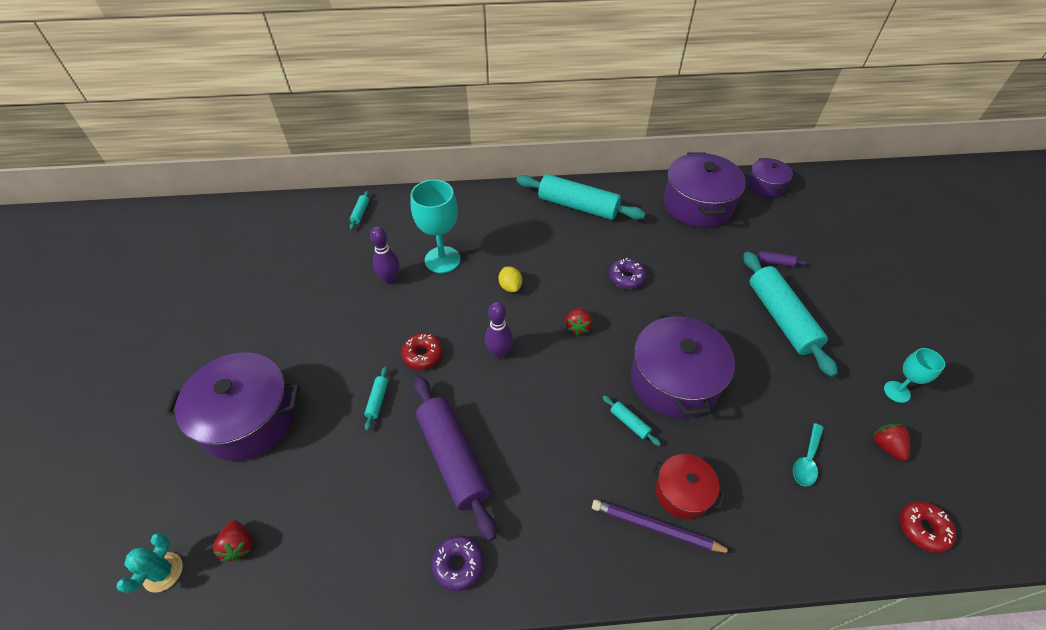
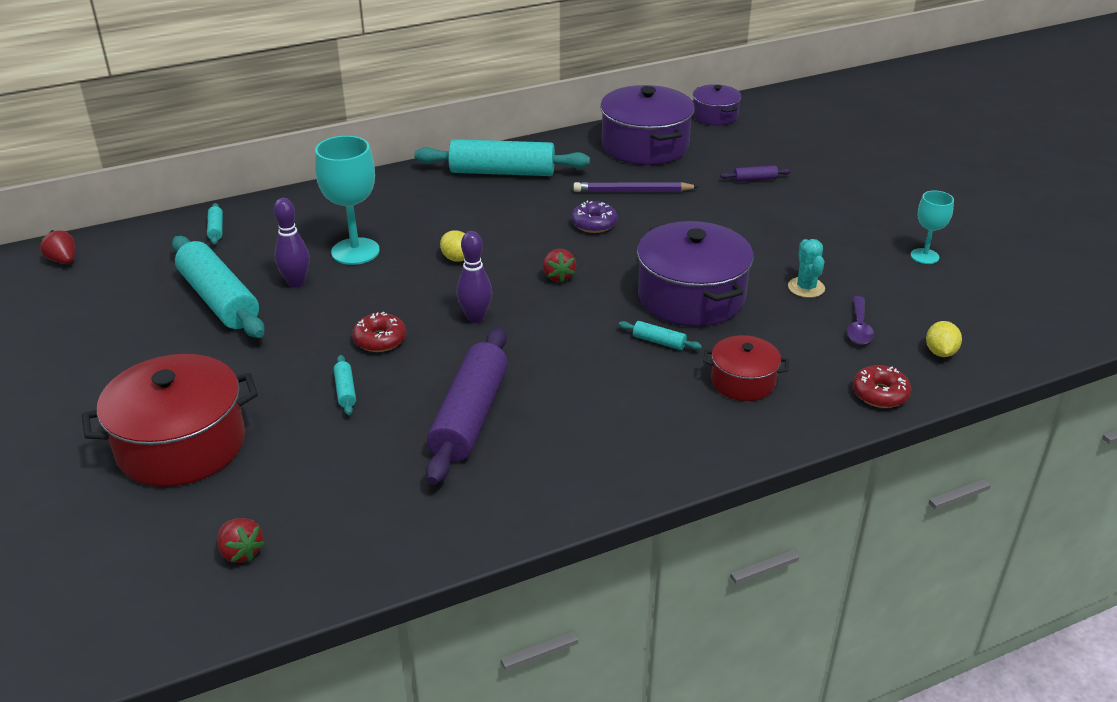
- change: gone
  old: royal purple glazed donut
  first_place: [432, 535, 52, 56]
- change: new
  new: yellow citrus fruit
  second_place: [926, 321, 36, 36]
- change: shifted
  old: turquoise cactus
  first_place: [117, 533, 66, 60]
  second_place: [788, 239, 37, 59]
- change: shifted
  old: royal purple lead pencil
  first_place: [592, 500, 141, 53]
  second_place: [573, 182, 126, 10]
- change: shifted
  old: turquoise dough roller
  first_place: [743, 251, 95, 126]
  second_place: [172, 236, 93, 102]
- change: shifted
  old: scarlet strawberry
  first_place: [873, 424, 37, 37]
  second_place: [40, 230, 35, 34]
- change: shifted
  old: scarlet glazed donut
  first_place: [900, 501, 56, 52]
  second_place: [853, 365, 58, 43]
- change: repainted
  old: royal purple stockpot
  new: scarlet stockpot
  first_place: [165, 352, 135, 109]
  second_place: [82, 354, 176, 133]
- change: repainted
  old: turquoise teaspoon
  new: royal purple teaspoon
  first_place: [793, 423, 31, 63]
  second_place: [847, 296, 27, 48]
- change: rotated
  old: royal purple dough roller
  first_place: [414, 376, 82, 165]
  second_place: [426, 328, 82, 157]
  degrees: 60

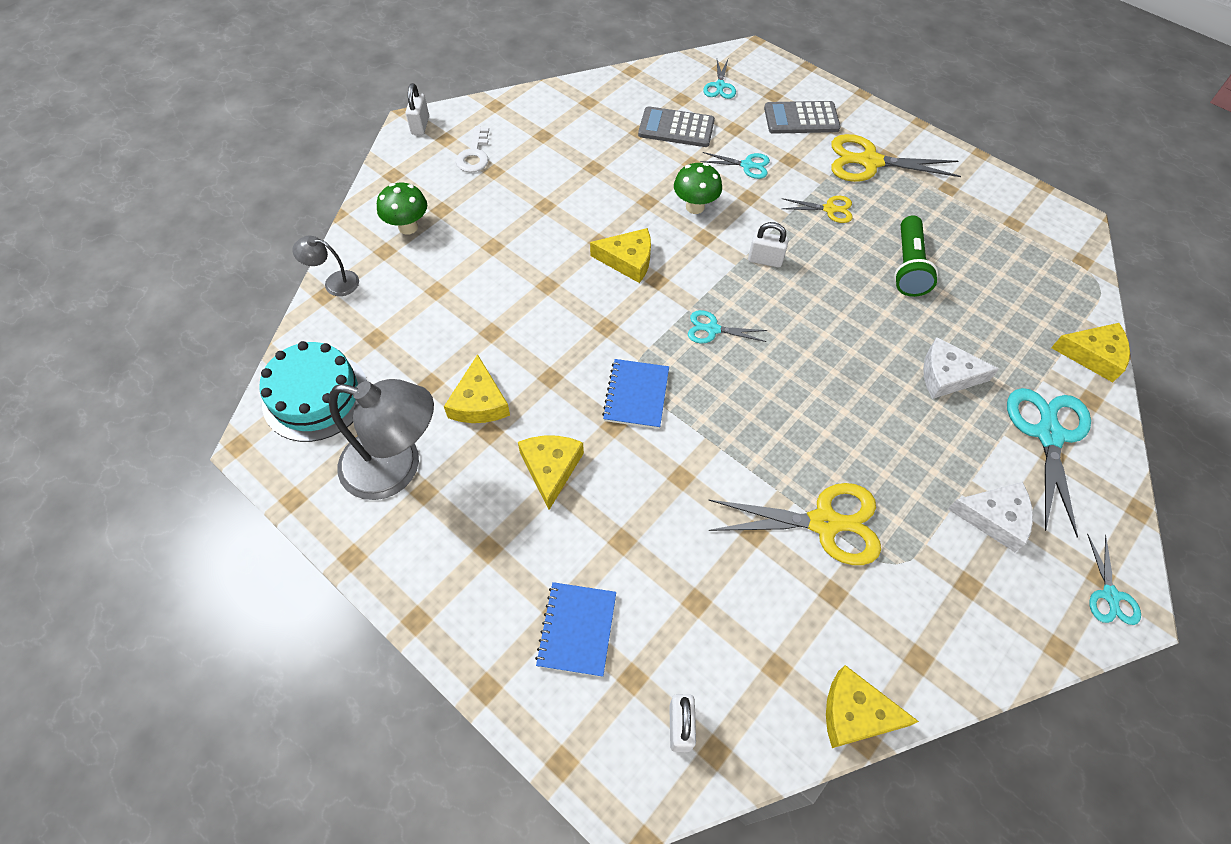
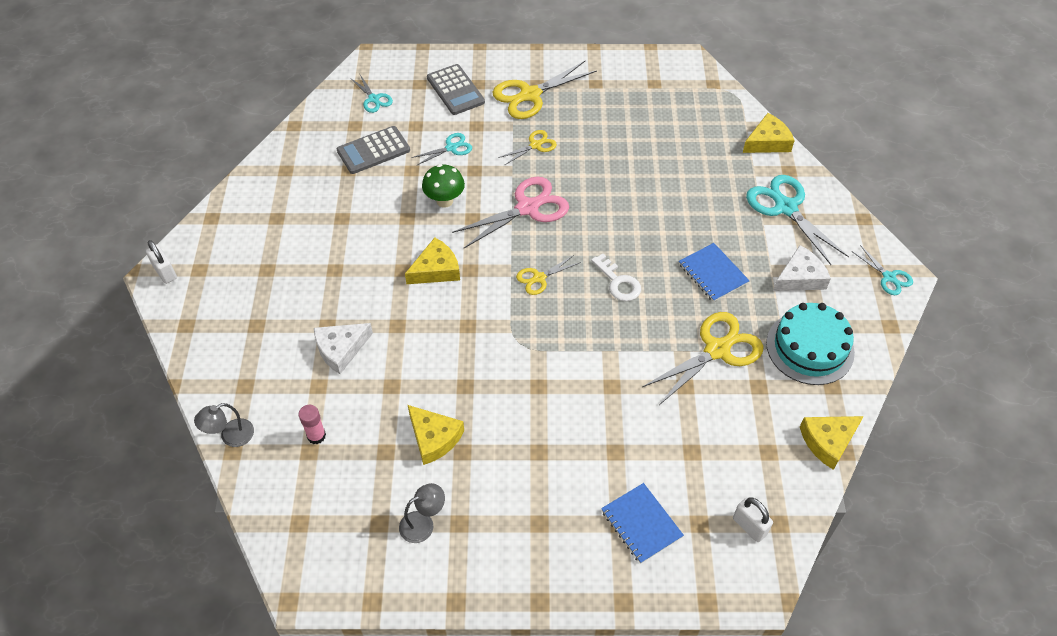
- change: gone
  old: leaf-green mushroom
  first_place: [377, 183, 50, 52]
- change: gone
  old: yellow cheese wedge
  first_place: [518, 436, 66, 74]
- change: gone
  old: leaf-green torch
  first_place: [894, 215, 44, 82]
- change: new
  new: rosy glue stick
  second_place: [299, 405, 27, 39]
- change: shifted
  old: turquoise gateau
  first_place: [259, 341, 108, 101]
  second_place: [766, 303, 89, 82]
- change: shifted
  old: white door key
  first_place: [456, 126, 33, 47]
  second_place: [591, 254, 50, 47]
- change: shifted
  old: royal blue notebook
  first_place: [602, 359, 67, 70]
  second_place: [679, 243, 71, 59]
- change: shifted
  old: white cheese wedge
  first_place: [923, 337, 76, 62]
  second_place: [314, 323, 59, 51]
- change: swapped
  old: white padlock
  new: rosy shears
  first_place: [748, 222, 40, 45]
  second_place: [452, 177, 117, 71]
- change: repainted
  old: turquoise shears
  new: yellow shears
  first_place: [688, 310, 79, 33]
  second_place: [516, 255, 65, 40]
- change: rotated
  old: grey adding machine
  first_place: [764, 101, 77, 33]
  second_place: [427, 64, 58, 51]
  degrees: -75
- change: scaled
  old: grey desk lamp
  first_place: [329, 379, 105, 121]
  second_place: [399, 483, 46, 60]
  factor: 0.48

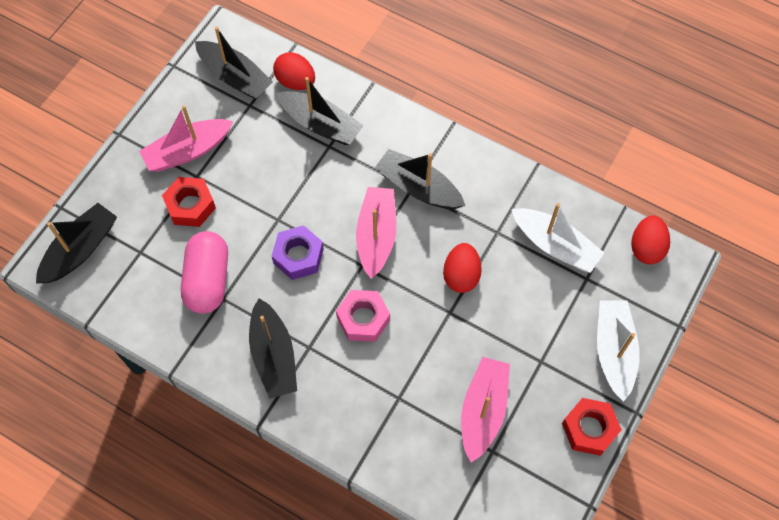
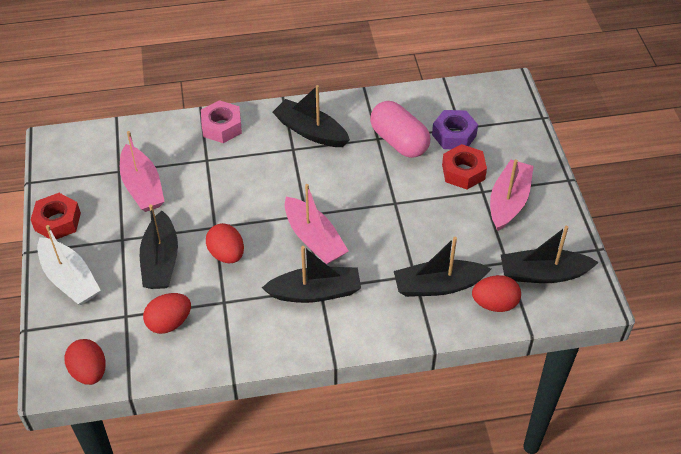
- change: shifted
  old: ebony toy boat
  first_place: [36, 203, 81, 81]
  second_place: [140, 204, 38, 85]
- change: shifted
  old: royal purple nut
  first_place: [272, 225, 52, 55]
  second_place: [432, 110, 46, 39]
- change: shifted
  old: rosy nut
  first_place: [336, 290, 54, 52]
  second_place: [201, 100, 41, 43]
- change: swapped
  old: white toy boat
  new: scarlet toy egg
  first_place: [511, 203, 93, 70]
  second_place: [143, 293, 48, 41]

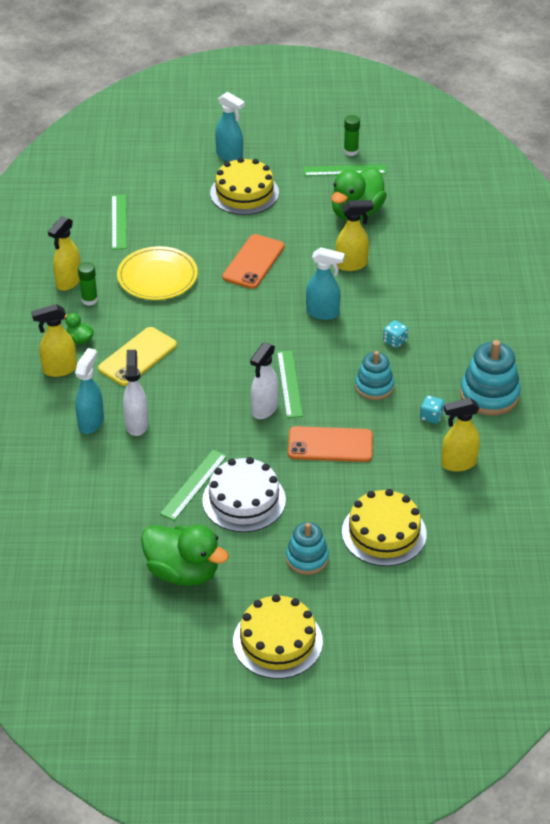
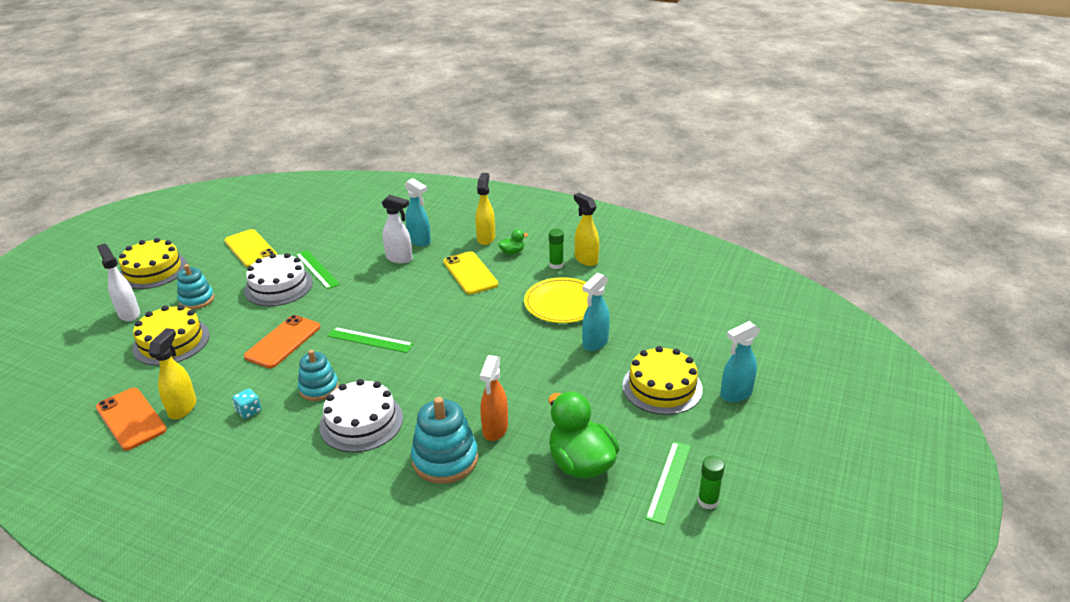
- change: gone
  old: leaf-green ruler
  first_place: [112, 195, 15, 55]
- change: shifted
  old: orange mobile phone
  first_place: [222, 234, 62, 55]
  second_place: [96, 388, 71, 63]
- change: shifted
  old: white spray cleaner
  first_place: [250, 343, 29, 76]
  second_place: [97, 243, 43, 79]
- change: shifted
  old: turquoise spray cleaner
  first_place: [306, 247, 39, 73]
  second_place: [582, 273, 28, 78]
- change: shifted
  old: turquoise ring stacker
  first_place: [460, 340, 61, 76]
  second_place: [411, 397, 67, 87]
- change: swapped
  old: leaf-green duck
  new: yellow mobile phone
  first_place: [141, 525, 88, 61]
  second_place: [224, 229, 53, 38]
- change: swapped
  old: turquoise die
  new: white gateau
  first_place: [383, 320, 25, 28]
  second_place: [319, 379, 84, 73]
- change: repainted
  old: yellow spray cleaner
  new: orange spray cleaner
  first_place: [335, 200, 38, 71]
  second_place: [480, 355, 28, 86]

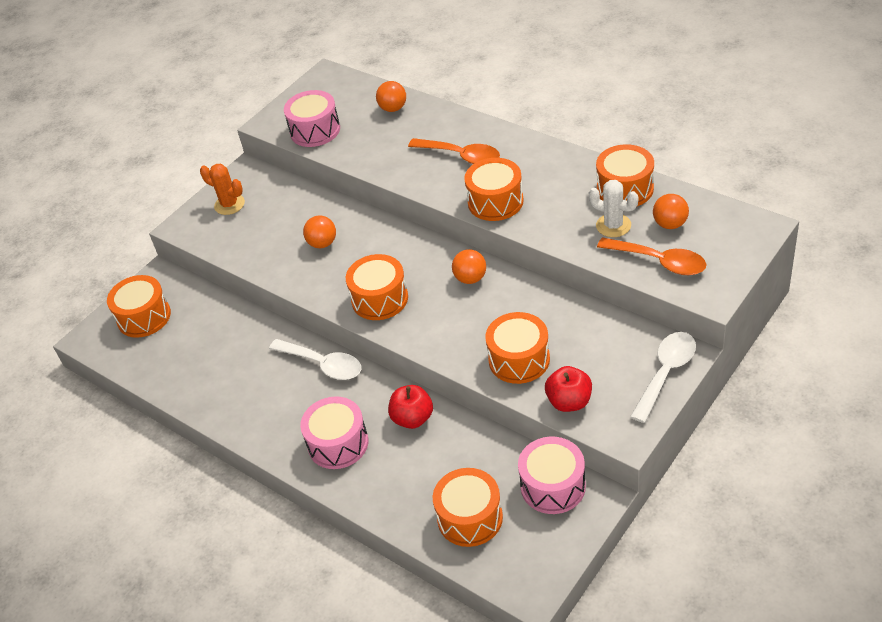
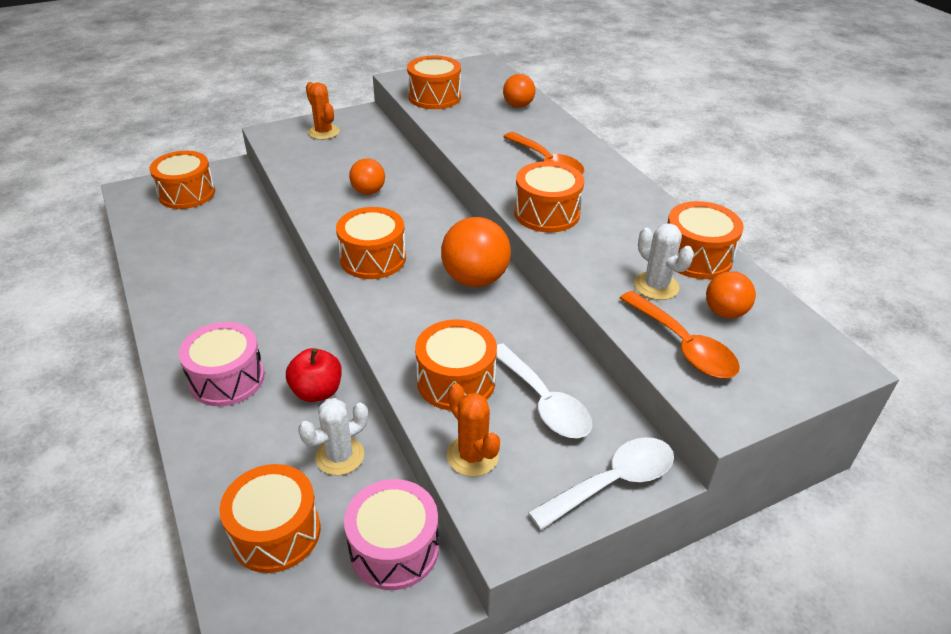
- change: new
  new: white cactus
  second_place: [298, 398, 70, 77]
- change: shifted
  old: white teaspoon
  first_place: [269, 339, 92, 41]
  second_place: [496, 343, 96, 95]
- change: swapped
  old: scarlet apple fruit
  new: orange cactus
  first_place: [545, 366, 47, 46]
  second_place: [447, 383, 53, 94]
- change: repainted
  old: rosy drum
  new: orange drum
  first_place: [284, 90, 56, 57]
  second_place: [407, 56, 54, 53]
- change: scaled
  old: orange play ball
  first_place: [452, 249, 34, 35]
  second_place: [441, 217, 70, 70]
  factor: 1.67

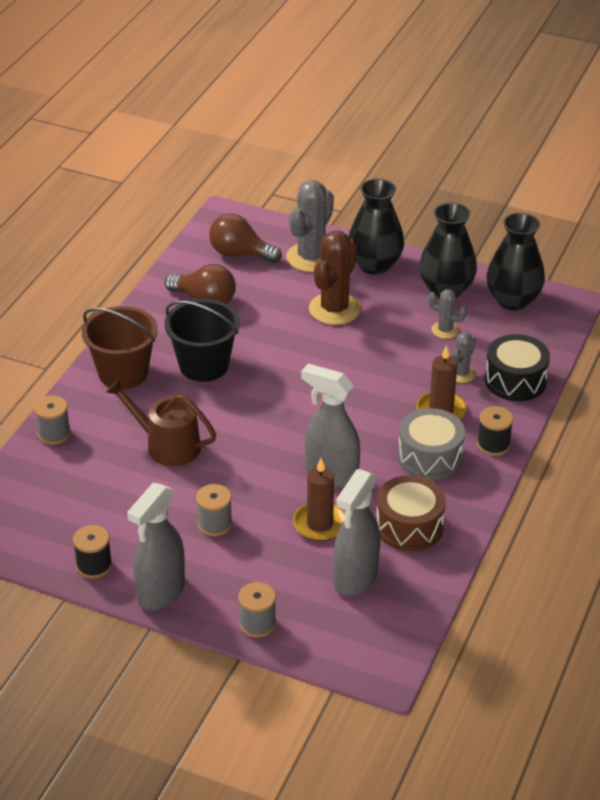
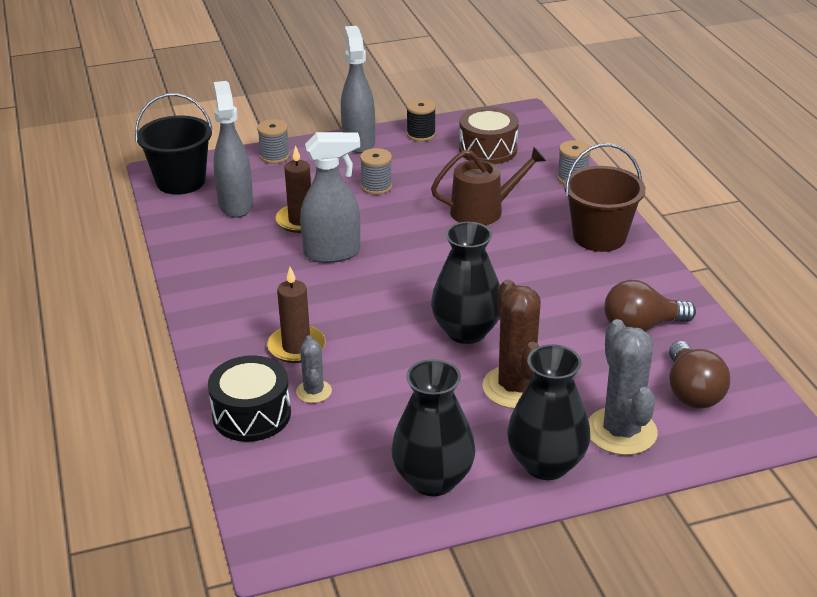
- change: gone
  old: grey drum
  first_place: [398, 408, 67, 72]
- change: gone
  old: grey cactus
  first_place: [428, 289, 39, 50]
- change: gone
  old: ebony spool
  first_place: [477, 406, 36, 50]
- change: shifted
  old: ebony bucket
  first_place: [164, 299, 76, 83]
  second_place: [135, 93, 78, 102]
- change: shifted
  old: russet drum
  first_place: [376, 475, 70, 76]
  second_place: [459, 107, 60, 57]
- change: shifted
  old: ebony vase
  first_place: [487, 213, 58, 97]
  second_place: [431, 222, 69, 122]
- change: rotated
  old: russet light bulb
  first_place: [209, 213, 73, 50]
  second_place: [669, 341, 61, 68]
  degrees: 105

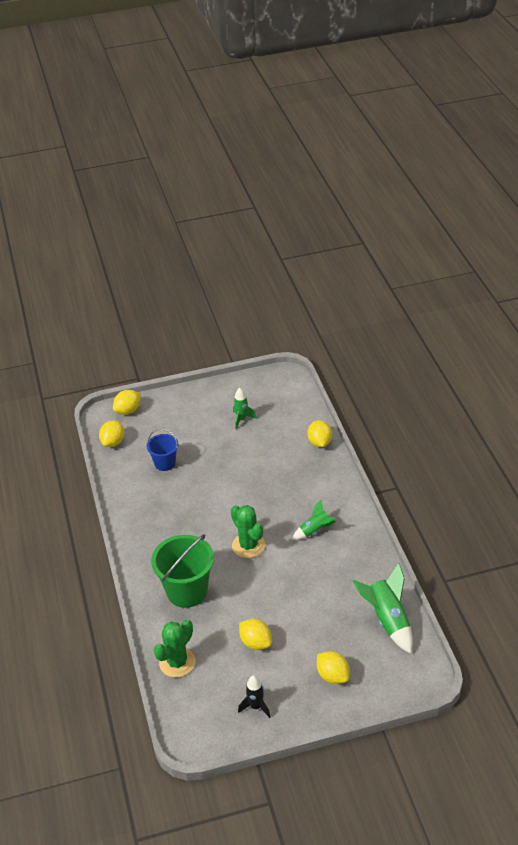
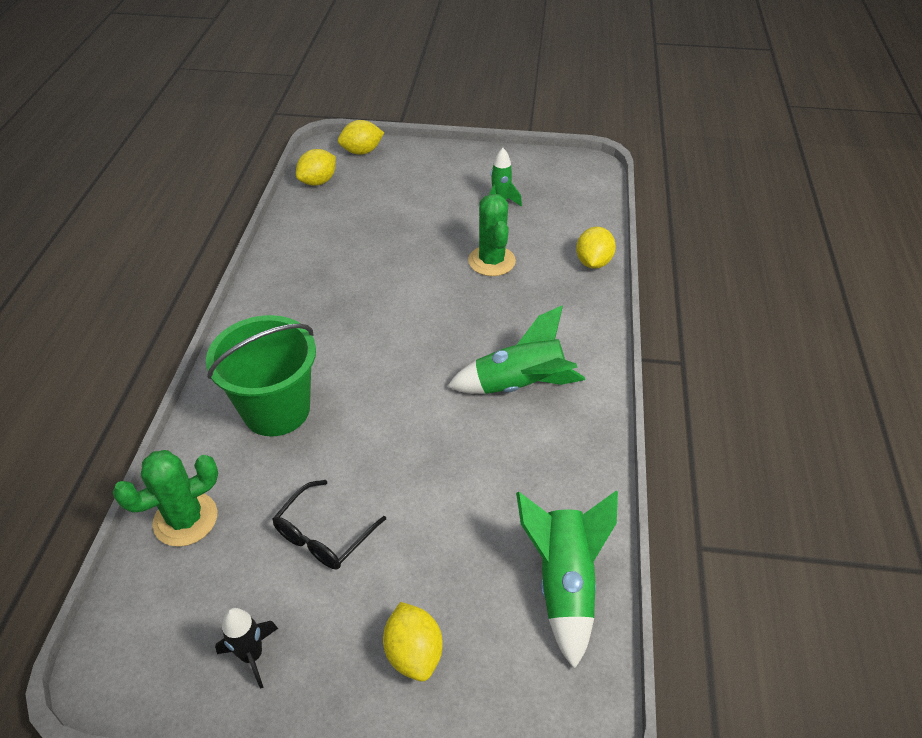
- change: gone
  old: royal blue bucket
  first_place: [147, 428, 31, 43]
- change: shifted
  old: leaf-green cactus
  first_place: [231, 505, 34, 53]
  second_place: [468, 194, 48, 82]
- change: swapped
  old: yellow citrus fruit
  new: ebony eyeglasses
  first_place: [239, 619, 33, 31]
  second_place: [273, 480, 113, 89]
- change: scaled
  old: leaf-green rocket
  first_place: [292, 499, 44, 41]
  second_place: [447, 305, 138, 89]
  factor: 1.66

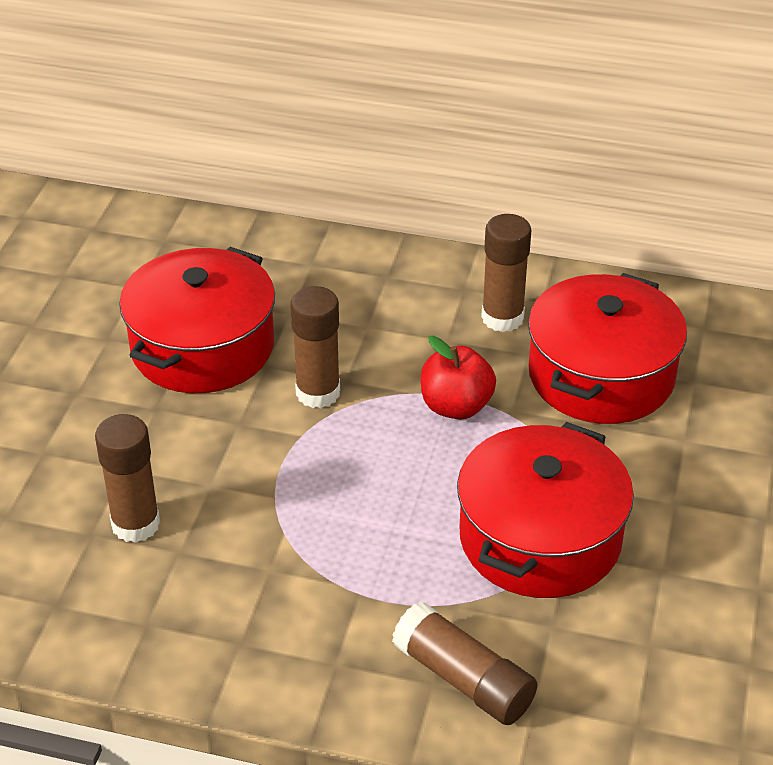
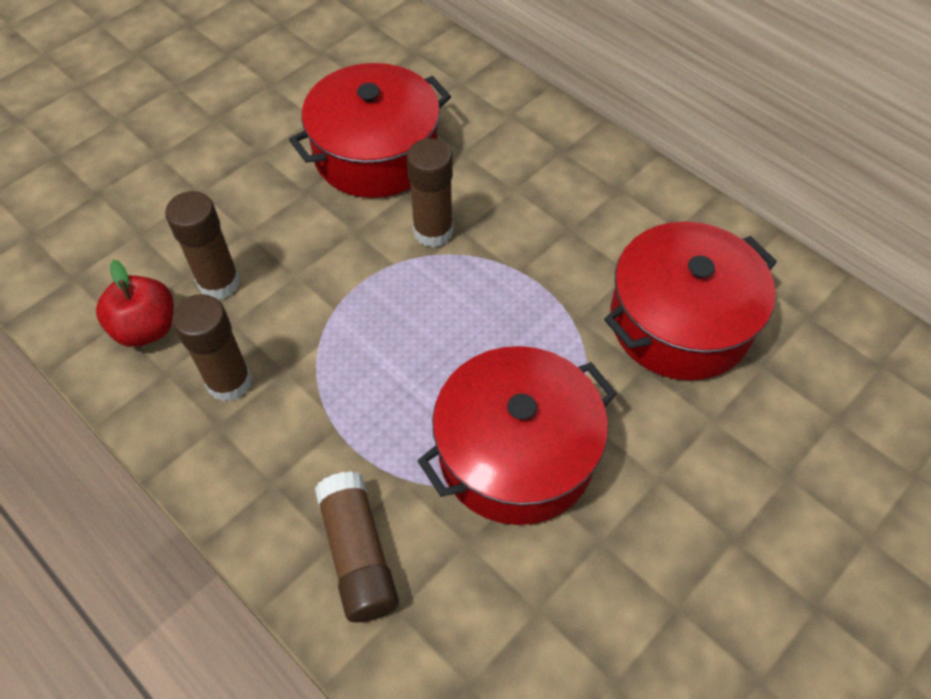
- change: shifted
  old: scarlet apple fruit
  first_place: [421, 336, 75, 83]
  second_place: [96, 260, 78, 87]
- change: shifted
  old: russet glue stick
  first_place: [481, 214, 50, 118]
  second_place: [172, 294, 80, 108]

